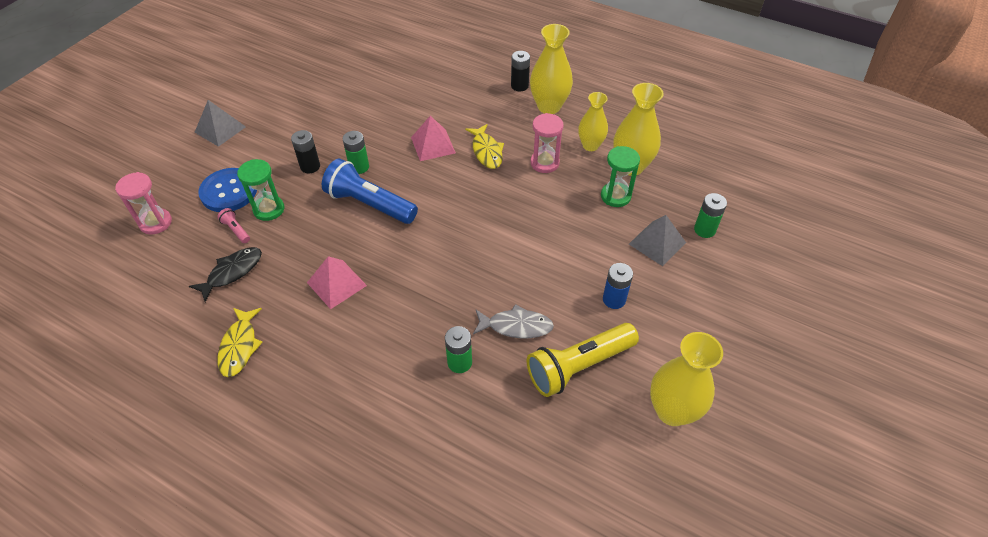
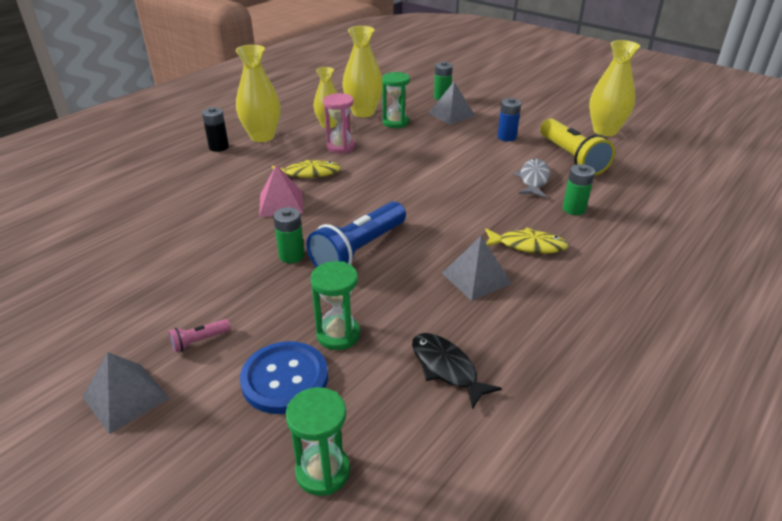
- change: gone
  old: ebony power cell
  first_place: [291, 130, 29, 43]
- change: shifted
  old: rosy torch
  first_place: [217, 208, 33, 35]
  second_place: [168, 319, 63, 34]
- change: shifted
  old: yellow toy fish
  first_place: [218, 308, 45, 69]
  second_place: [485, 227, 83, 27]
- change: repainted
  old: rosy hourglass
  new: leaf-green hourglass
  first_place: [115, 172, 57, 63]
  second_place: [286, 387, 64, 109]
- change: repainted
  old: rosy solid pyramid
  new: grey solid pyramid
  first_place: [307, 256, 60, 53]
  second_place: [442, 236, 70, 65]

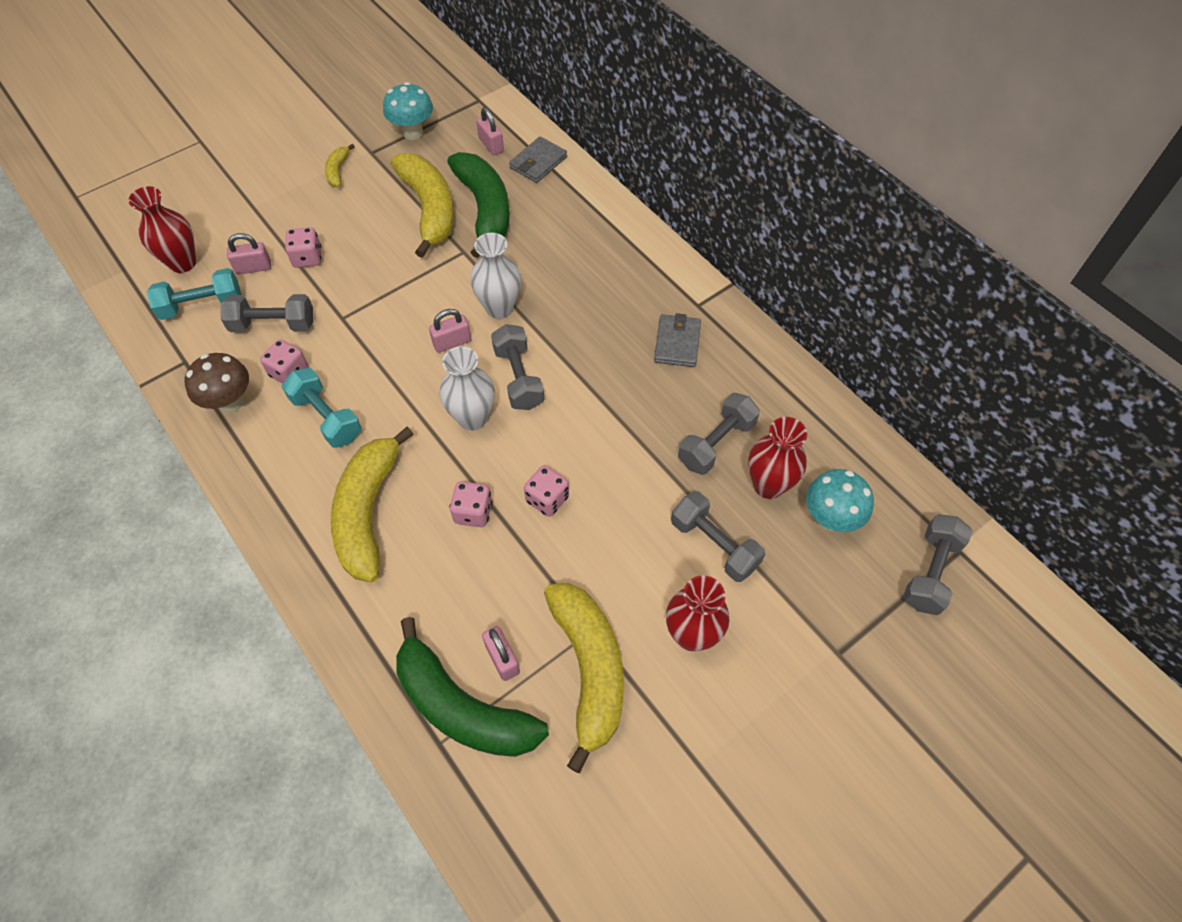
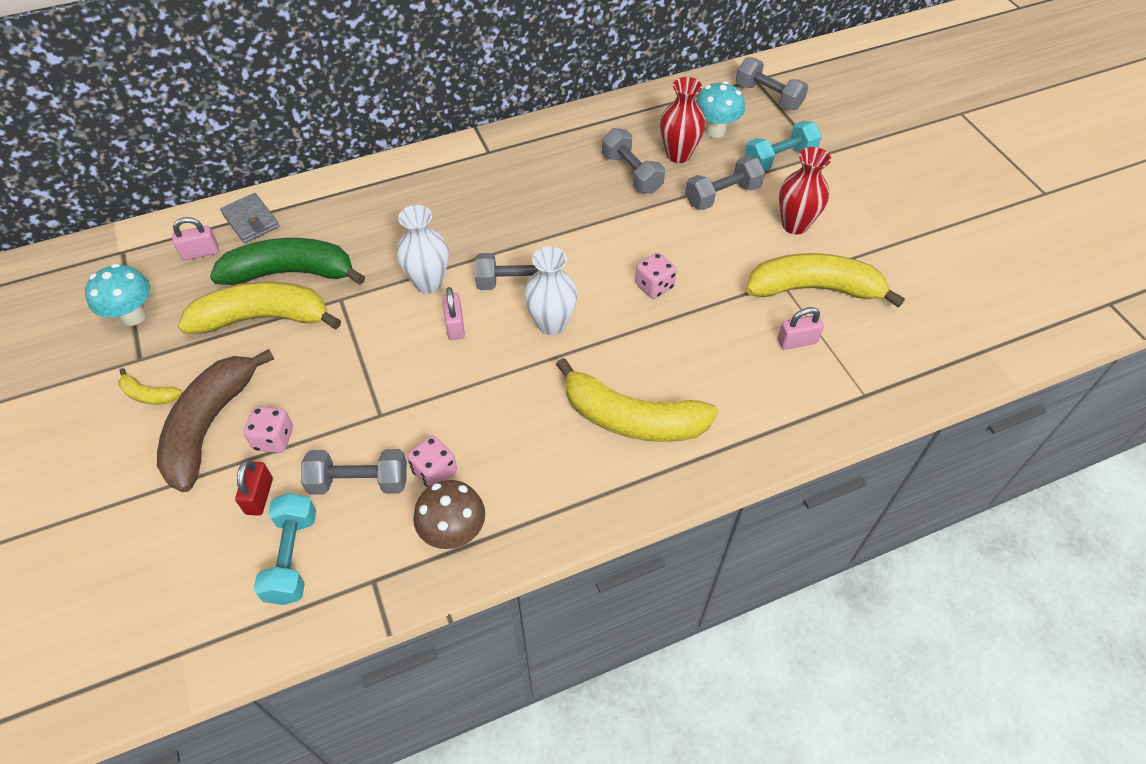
- change: gone
  old: scarlet vase
  first_place: [128, 186, 68, 87]
- change: gone
  old: leaf-green banana
  first_place: [396, 617, 153, 140]
- change: gone
  old: rosy die
  first_place: [449, 481, 43, 46]
- change: gone
  old: grey billfold
  first_place: [654, 313, 47, 54]
- change: new
  new: russet banana
  second_place: [157, 349, 117, 143]
- change: shifted
  old: turquoise free weight
  first_place: [282, 368, 79, 80]
  second_place: [744, 121, 78, 50]
- change: repainted
  old: rosy padlock
  new: scarlet padlock
  first_place: [227, 233, 44, 42]
  second_place: [235, 459, 38, 57]
- change: rotated
  old: grey free weight
  first_place: [221, 294, 92, 38]
  second_place: [301, 449, 106, 46]
  degrees: 75

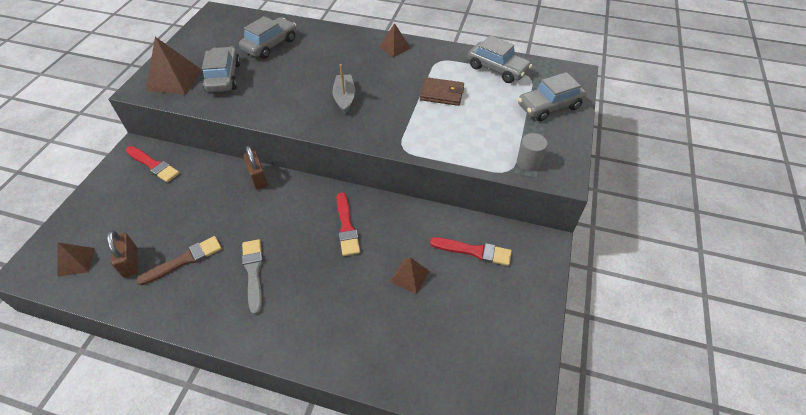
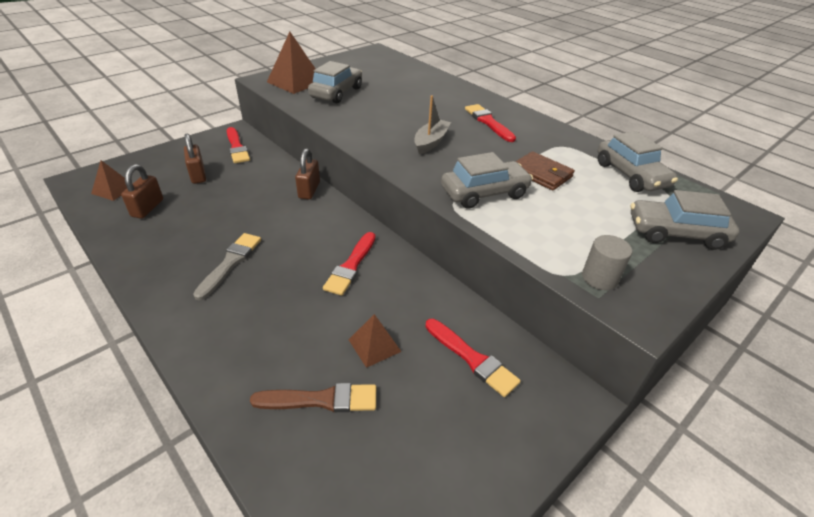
- change: gone
  old: russet solid pyramid
  first_place: [379, 23, 31, 34]
- change: new
  new: russet padlock
  second_place: [184, 134, 22, 50]
- change: new
  new: scarlet brush
  second_place: [465, 104, 51, 38]
- change: shifted
  old: russet brush
  first_place: [136, 236, 86, 49]
  second_place: [250, 383, 126, 29]
- change: shifted
  old: grey car
  first_place: [239, 16, 57, 43]
  second_place: [441, 152, 92, 57]

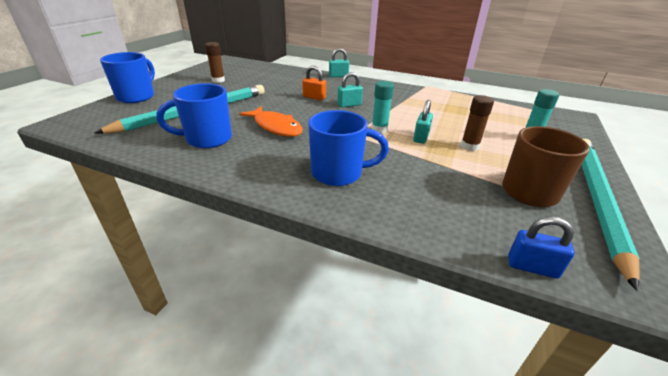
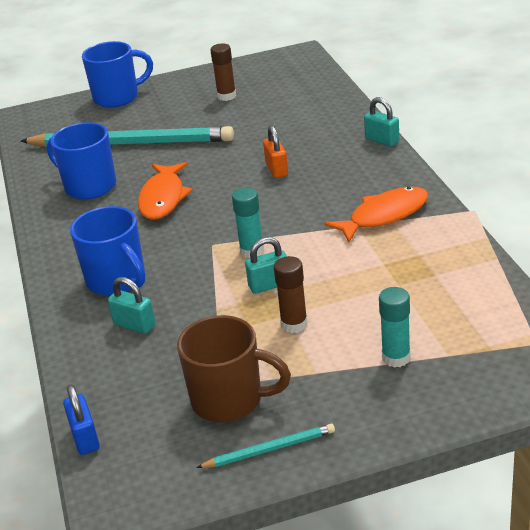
- change: new
  new: orange toy fish
  second_place: [324, 187, 104, 55]
- change: shifted
  old: turquoise padlock
  first_place: [337, 72, 26, 35]
  second_place: [108, 277, 47, 57]
- change: scaled
  old: turquoise lead pencil
  first_place: [582, 139, 58, 152]
  second_place: [196, 424, 139, 44]
  factor: 0.43

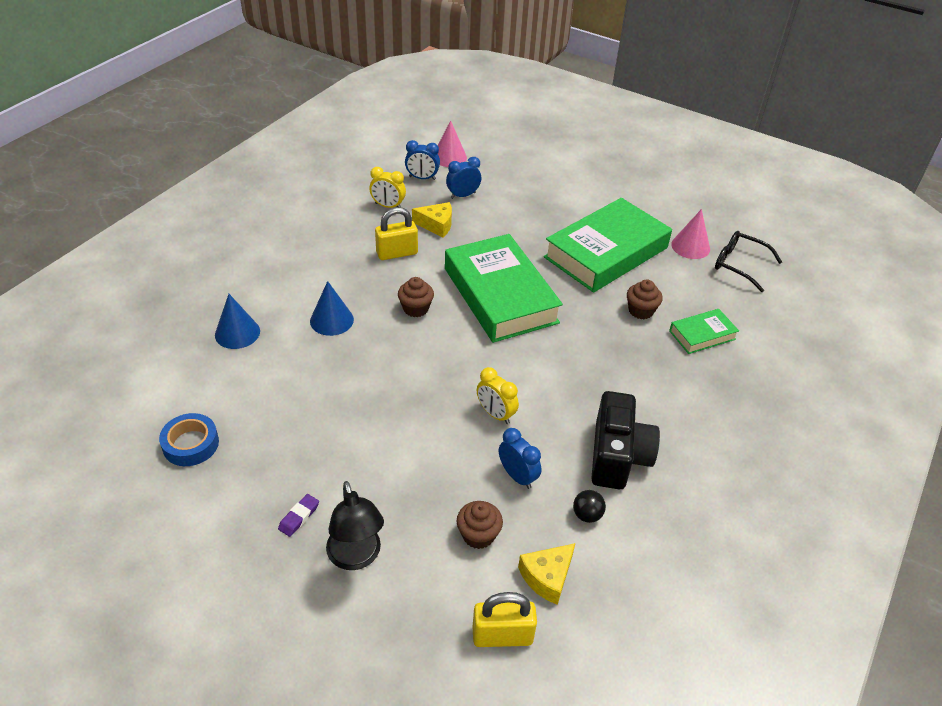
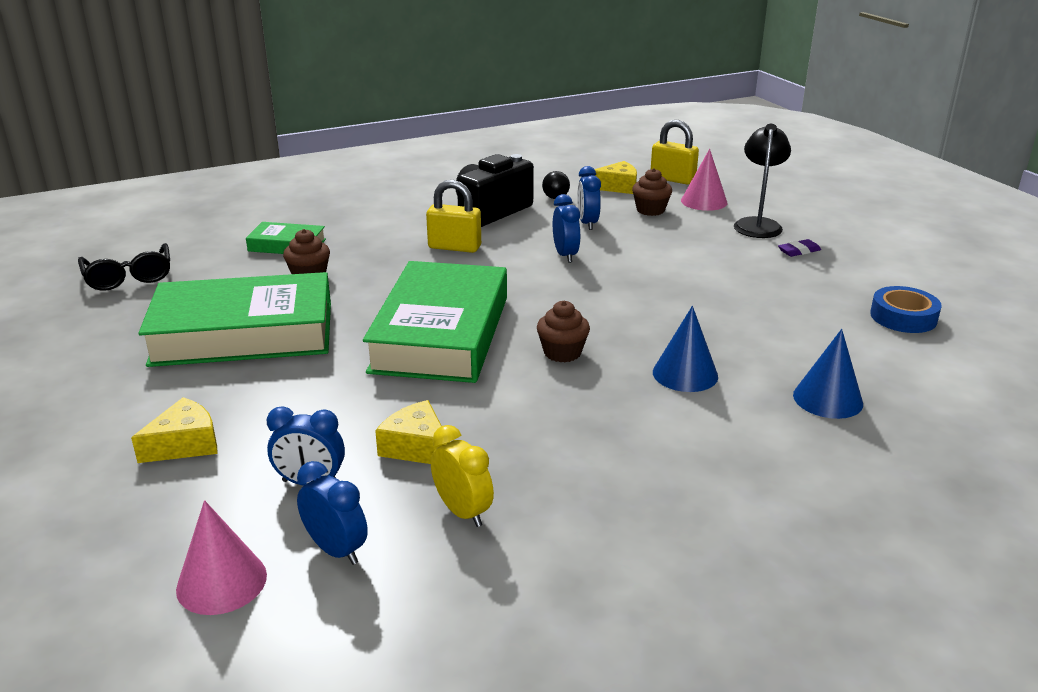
- change: new
  new: yellow cheese wedge
  second_place: [131, 397, 87, 66]
- change: shifted
  old: yellow padlock
  first_place: [375, 207, 43, 53]
  second_place: [426, 180, 55, 73]
- change: shifted
  old: rosy cone
  first_place: [671, 209, 39, 50]
  second_place: [681, 149, 46, 62]
- change: repainted
  old: yellow bedside clock
  new: royal blue bedside clock
  first_place: [477, 367, 42, 57]
  second_place: [553, 194, 28, 69]

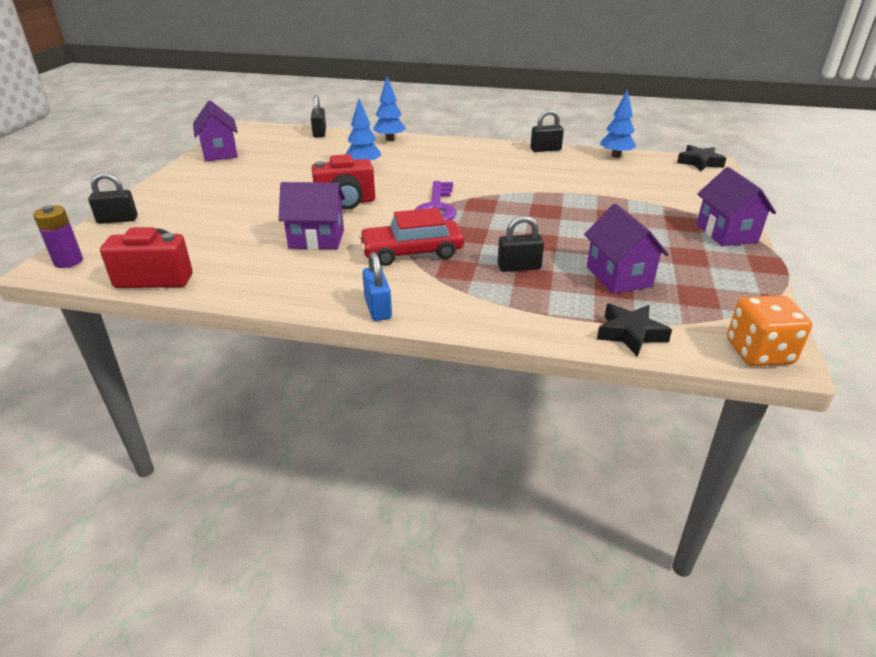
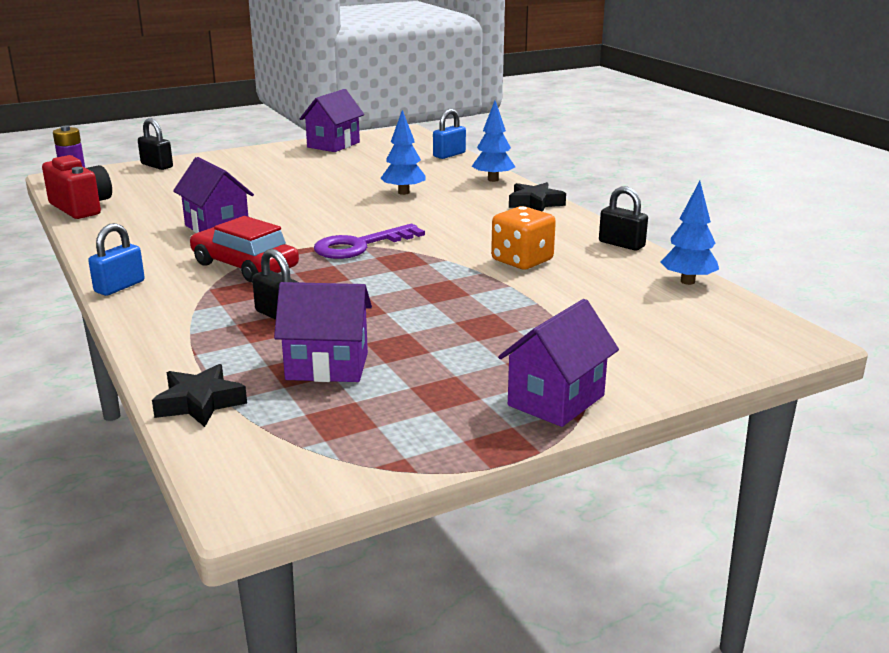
- change: gone
  old: scarlet compact camera
  first_place: [311, 154, 64, 56]
- change: shifted
  old: ebony five-pointed star
  first_place: [677, 145, 49, 26]
  second_place: [509, 182, 57, 30]
- change: shifted
  old: orange die
  first_place: [727, 295, 85, 71]
  second_place: [491, 206, 65, 63]
- change: repainted
  old: ebony padlock
  new: royal blue padlock
  first_place: [311, 95, 15, 43]
  second_place: [433, 109, 33, 50]
- change: rotated
  old: royal purple cottage
  first_place: [584, 203, 85, 91]
  second_place: [274, 282, 98, 100]
  degrees: 60

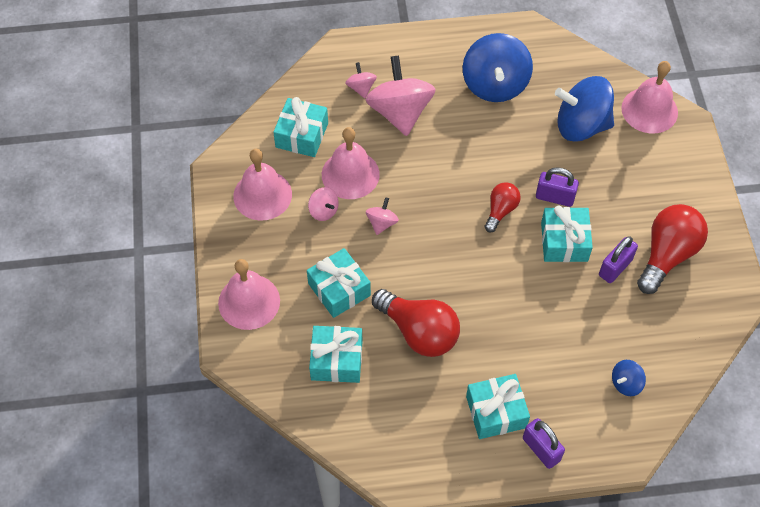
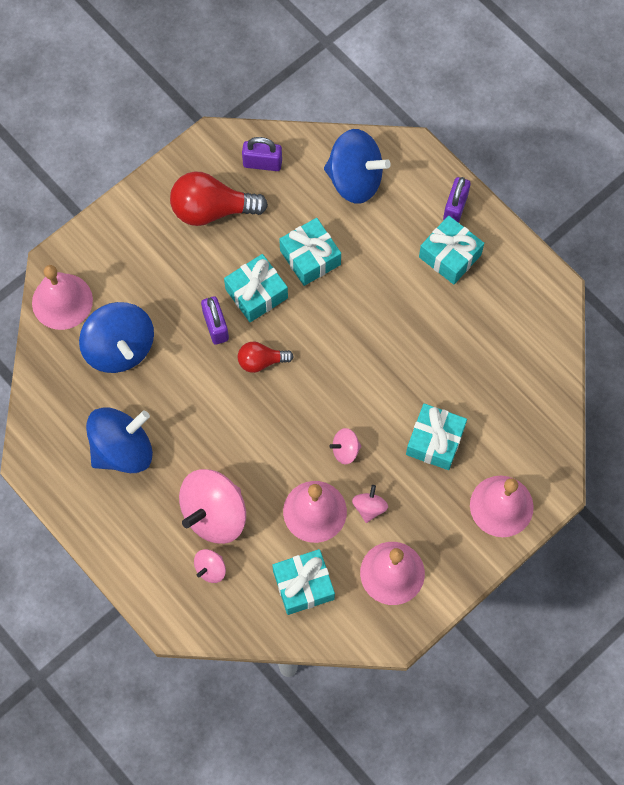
- change: gone
  old: scarlet light bulb
  first_place: [372, 289, 88, 68]
- change: shifted
  old: turquoise present
  first_place: [309, 326, 53, 57]
  second_place: [279, 218, 62, 68]
- change: shifted
  old: royal purple padlock
  first_place: [599, 236, 39, 47]
  second_place: [242, 137, 40, 34]
- change: scaled
  old: royal blue spinning top
  first_place: [612, 360, 34, 36]
  second_place: [324, 129, 67, 75]
  factor: 2.16

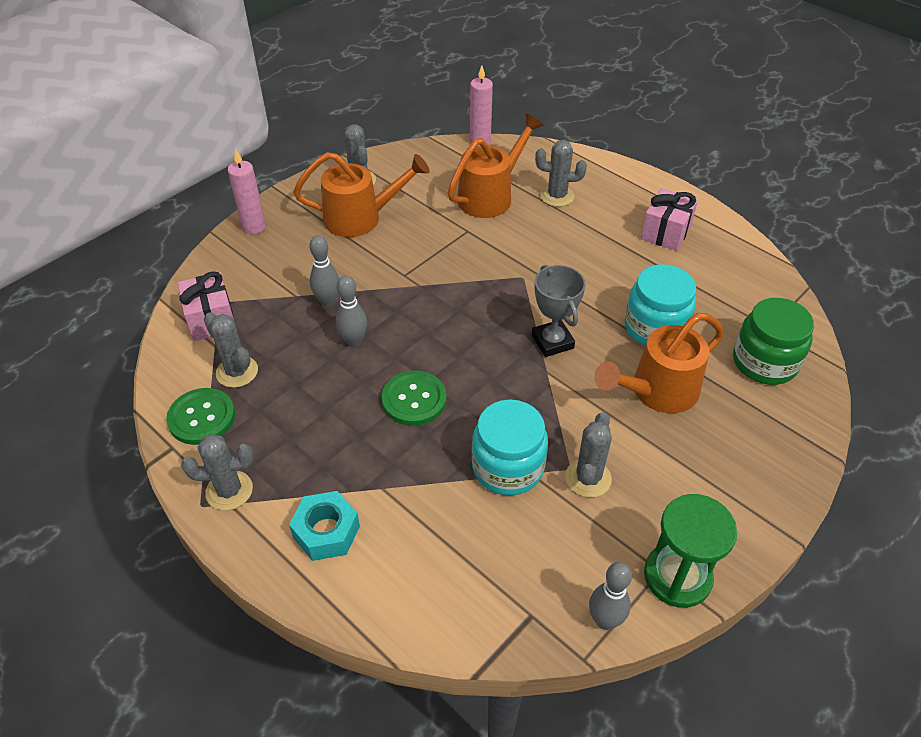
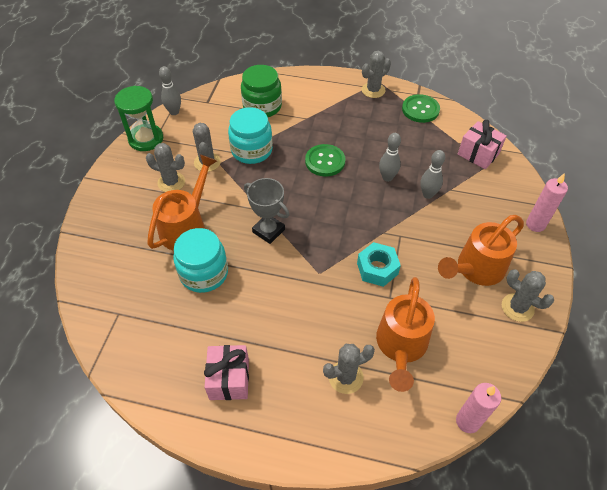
- change: shifted
  old: grey cactus
  first_place: [204, 313, 54, 75]
  second_place: [146, 143, 39, 49]
- change: shifted
  old: turquoise nut
  first_place: [289, 491, 71, 70]
  second_place: [357, 242, 44, 45]
- change: shifted
  old: leaf-green preserve jar
  first_place: [733, 298, 81, 87]
  second_place: [241, 65, 41, 52]

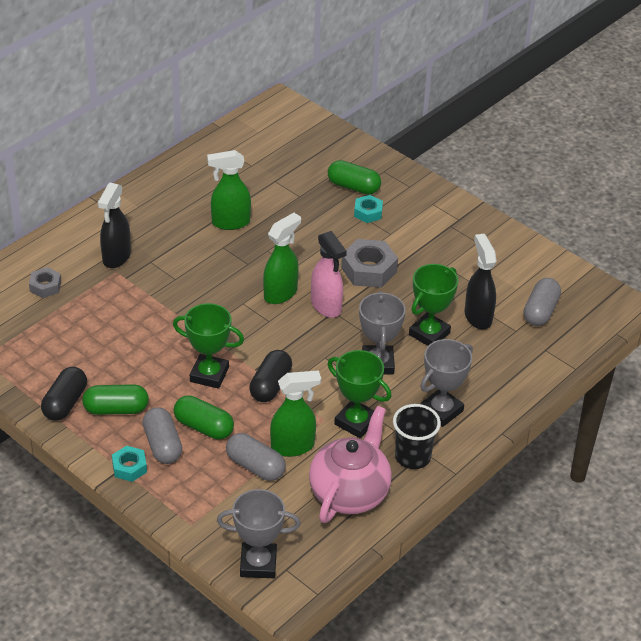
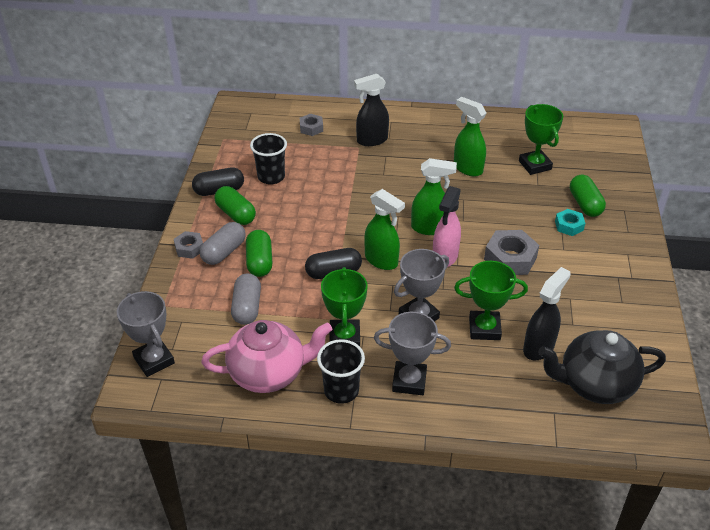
- change: new
  new: ebony cup
  second_place: [250, 133, 37, 52]
- change: shifted
  old: leaf-green award cup
  first_place: [173, 303, 71, 86]
  second_place: [519, 104, 44, 71]
- change: shifted
  old: leaf-green spray cleaner
  first_place: [270, 370, 51, 87]
  second_place: [364, 189, 41, 81]
- change: swapped
  old: grey pill
  new: ebony teapot
  first_place: [524, 278, 37, 48]
  second_place: [538, 330, 128, 74]
- change: repainted
  old: turquoise nut
  new: grey nut
  first_place: [112, 446, 35, 36]
  second_place: [174, 231, 29, 28]

